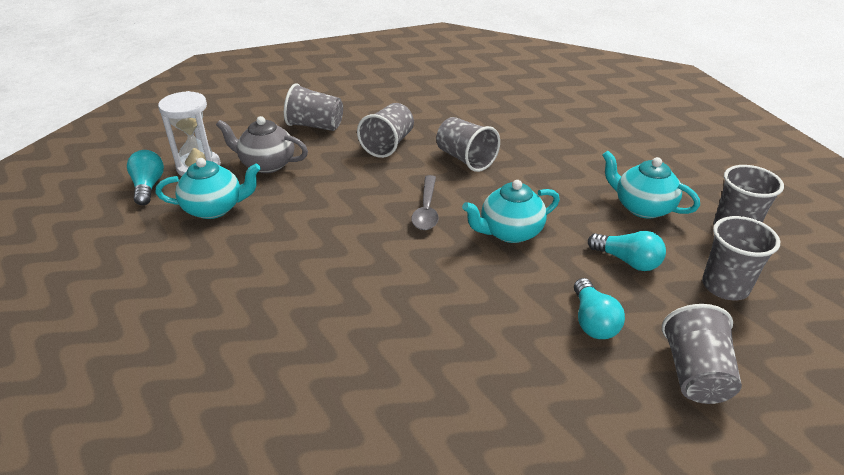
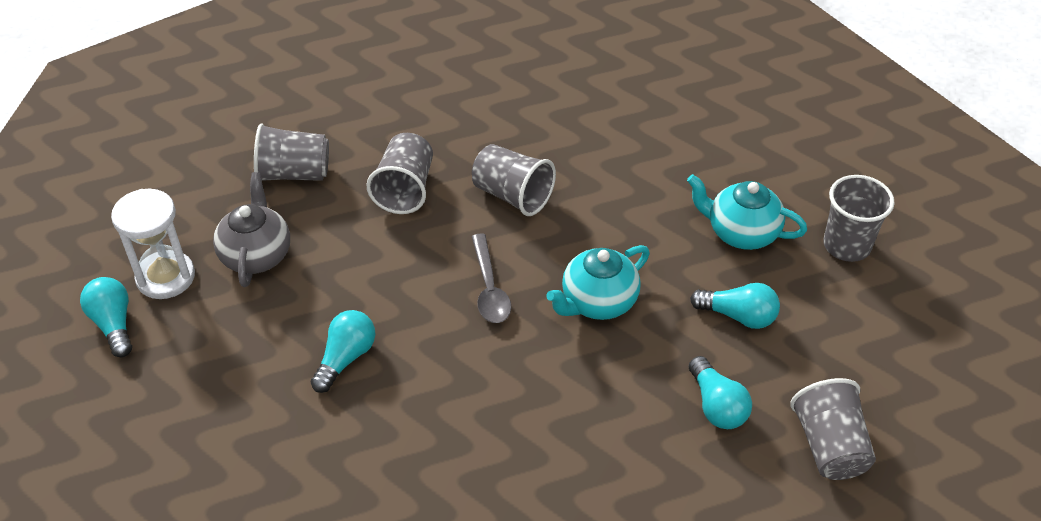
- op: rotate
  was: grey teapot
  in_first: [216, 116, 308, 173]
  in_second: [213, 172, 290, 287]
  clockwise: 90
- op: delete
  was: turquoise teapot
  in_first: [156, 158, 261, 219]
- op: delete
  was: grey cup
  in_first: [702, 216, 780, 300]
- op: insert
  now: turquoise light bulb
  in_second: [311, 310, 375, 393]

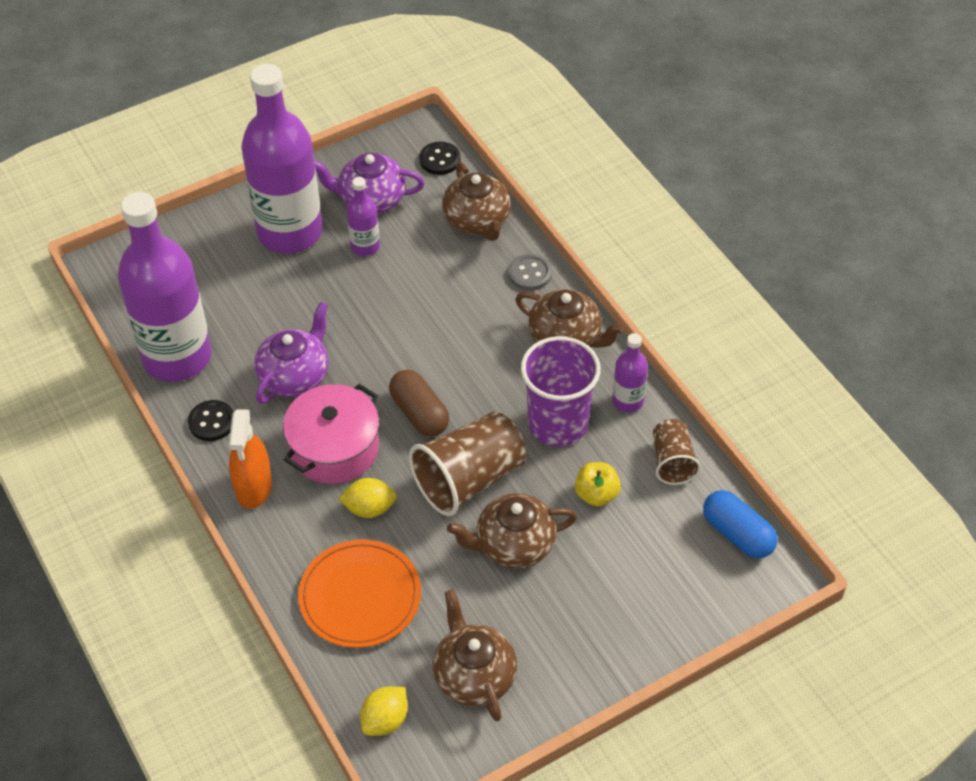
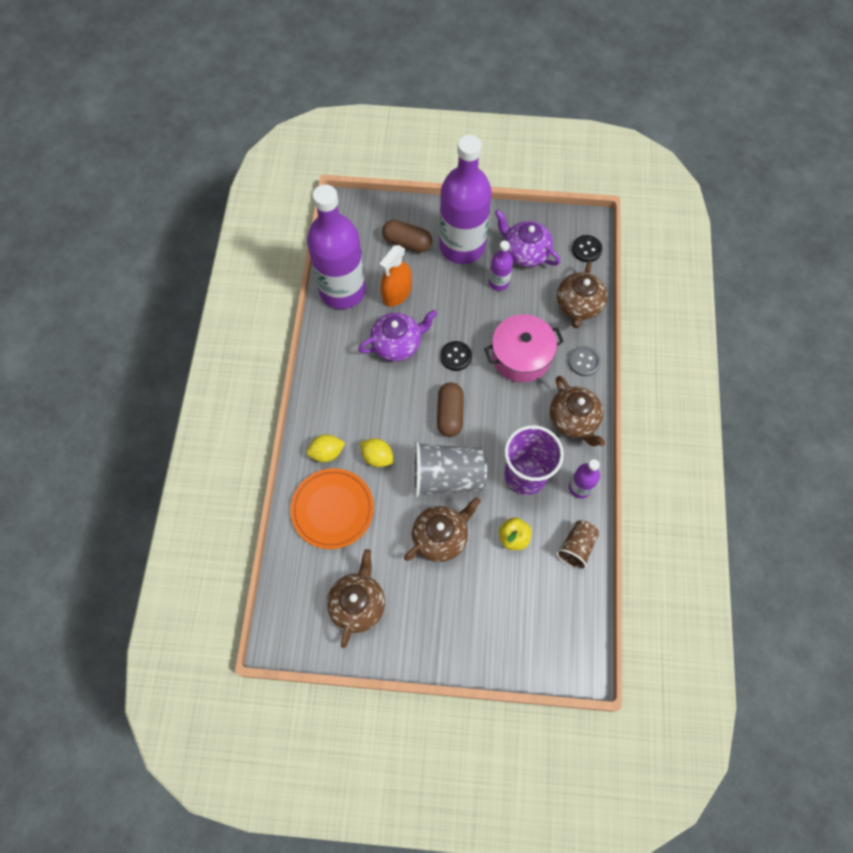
- op: move
  was: pink pot
  in_first: [283, 384, 379, 484]
  in_second: [484, 314, 564, 382]
- op: move
  was: black button
  in_first: [188, 400, 234, 441]
  in_second: [440, 341, 472, 371]
- op: move
  was: orange spray bottle
  in_first: [229, 409, 272, 509]
  in_second: [379, 245, 412, 307]
- op: recolor
  was: brown cup
  now: grey cup
  in_first: [409, 411, 526, 516]
  in_second: [412, 441, 487, 498]
- op: delete
  was: blue capsule
  in_first: [703, 490, 778, 559]
- op: rotate
  was: brown teapot
  in_first: [447, 493, 577, 568]
  in_second: [404, 497, 481, 562]
  clockwise: 120
- op: move
  was: yellow lemon
  in_first: [360, 687, 408, 736]
  in_second: [306, 434, 345, 462]
- op: insert
  now: brown capsule
  in_second: [382, 220, 432, 253]

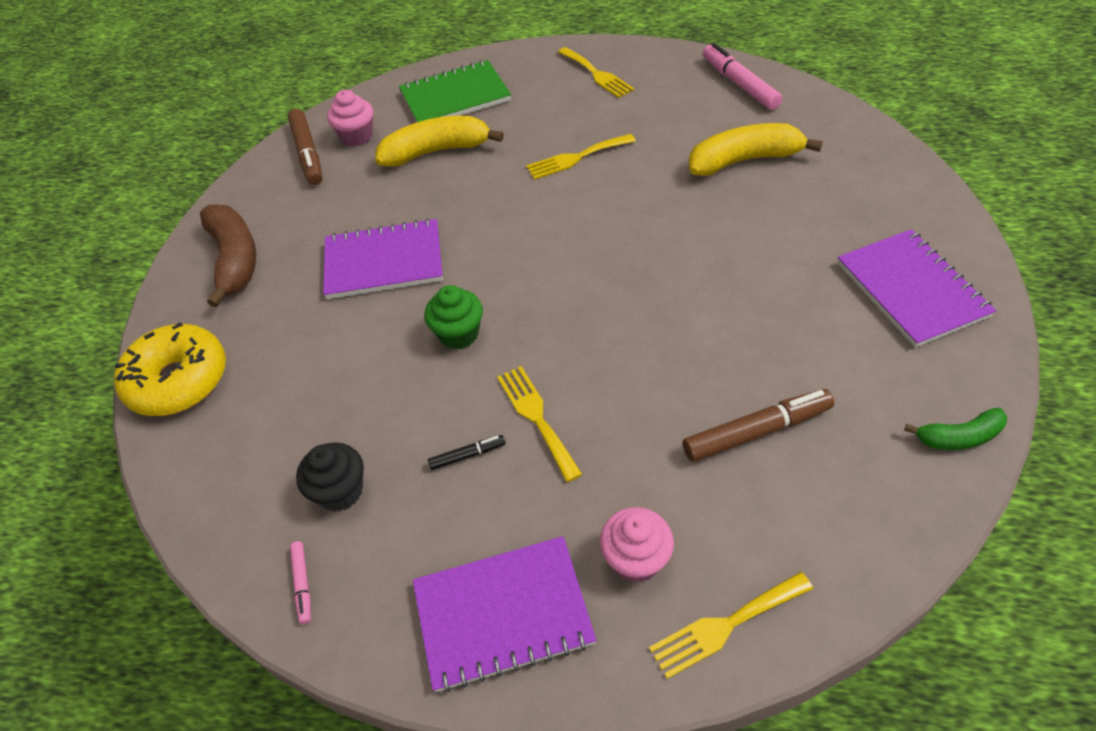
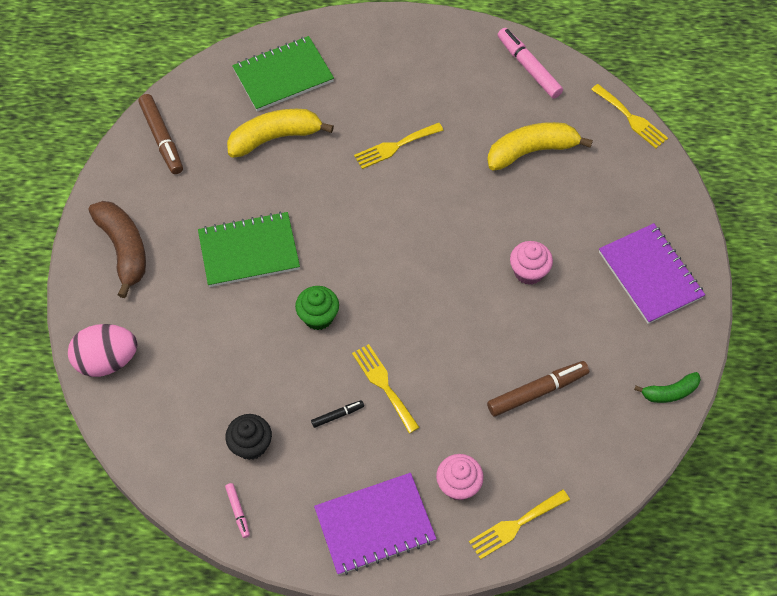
- op: move
  was: yellow fork
  in_first: [558, 47, 634, 98]
  in_second: [591, 84, 668, 148]
- op: move
  was: pink cupcake
  in_first: [327, 90, 373, 146]
  in_second: [510, 241, 553, 285]
- op: recolor
  was: purple notebook
  now: green notebook
  in_first: [323, 218, 443, 299]
  in_second: [198, 212, 300, 287]
- op: replace
  was: yellow donut
  now: pink egg
  in_first: [114, 322, 226, 416]
  in_second: [68, 324, 138, 377]

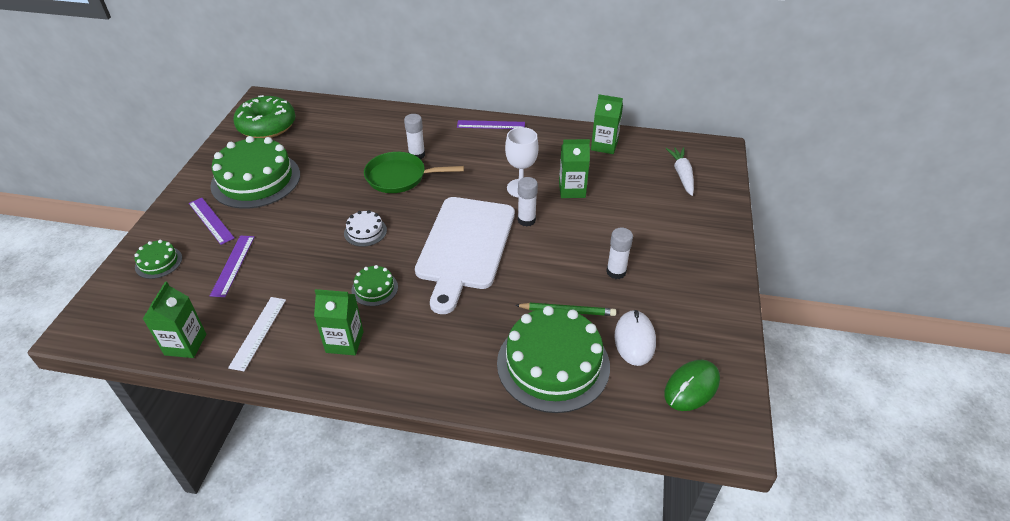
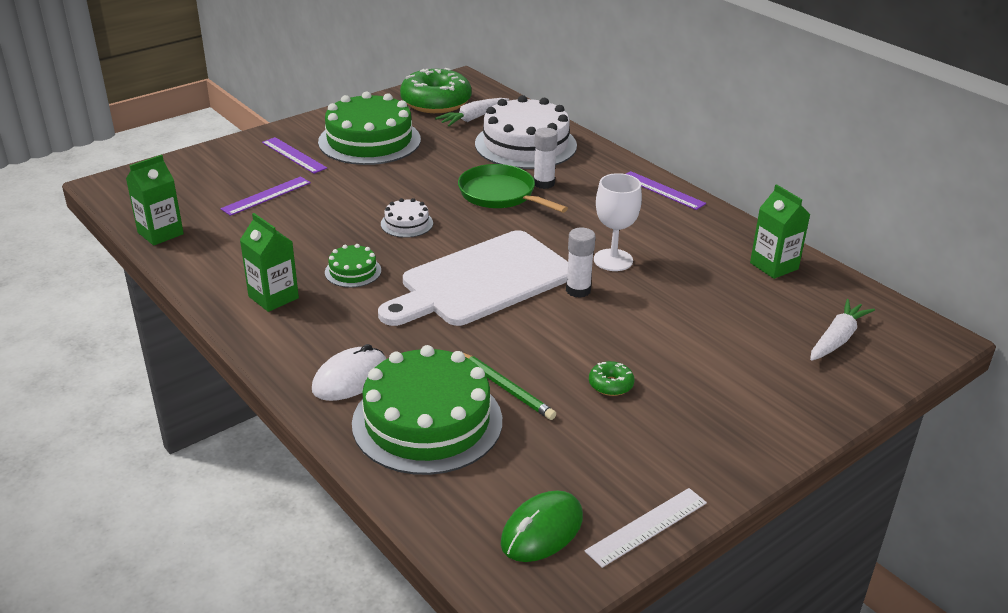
- op: delete
  was: green carton
  in_first: [559, 139, 590, 198]
- op: rotate
  was: purple ruler
  in_first: [189, 198, 235, 245]
  in_second: [262, 137, 327, 174]
  clockwise: -45
- op: replace
  was: white glue stick
  now: green donut
  in_first: [606, 228, 633, 279]
  in_second: [589, 361, 635, 396]
- op: delete
  was: green cake
  in_first: [134, 240, 182, 279]
- op: move
  was: white ruler
  in_first: [228, 297, 286, 371]
  in_second: [585, 488, 707, 568]
- op: move
  was: white mouse
  in_first: [614, 310, 656, 366]
  in_second: [312, 344, 386, 401]
- op: rotate
  was: green mouse
  in_first: [664, 360, 720, 411]
  in_second: [501, 490, 583, 562]
  clockwise: -45
- op: insert
  now: white cake
  in_second: [475, 95, 577, 169]
- op: insert
  now: white carrot
  in_second: [435, 98, 509, 126]

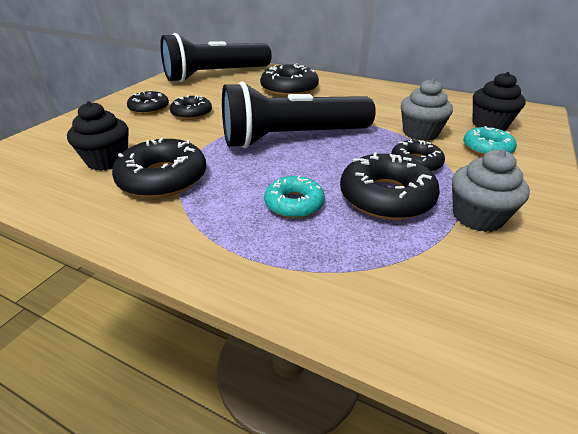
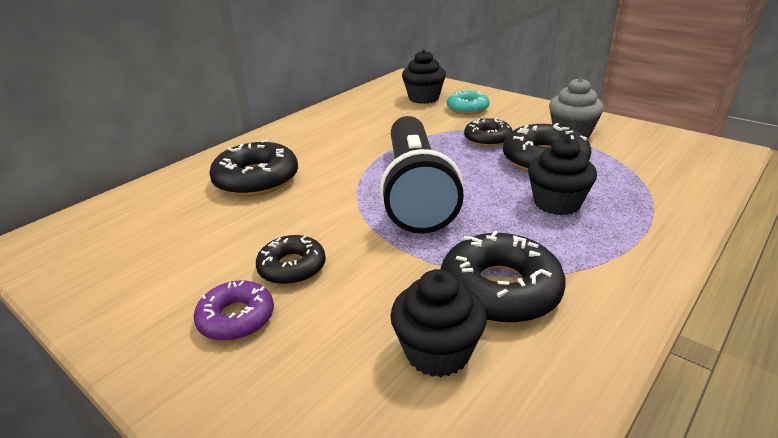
- op: delete
  was: black flashlight
  in_first: [160, 33, 272, 82]
- op: delete
  was: grey cupcake
  in_first: [401, 79, 453, 141]
- op: recolor
  was: black donut
  now: purple donut
  in_first: [127, 90, 169, 114]
  in_second: [194, 280, 274, 341]
- op: replace
  was: turquoise donut
  now: black cupcake
  in_first: [264, 175, 325, 218]
  in_second: [528, 137, 597, 215]

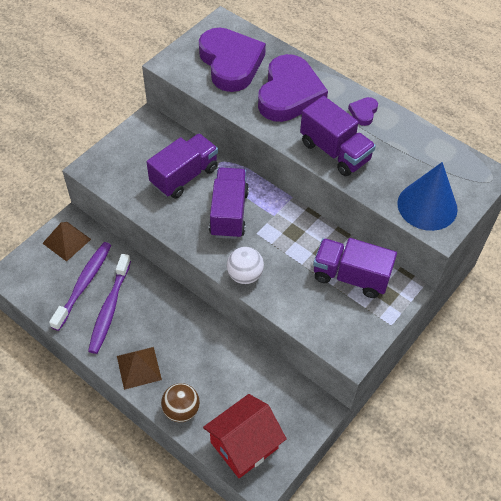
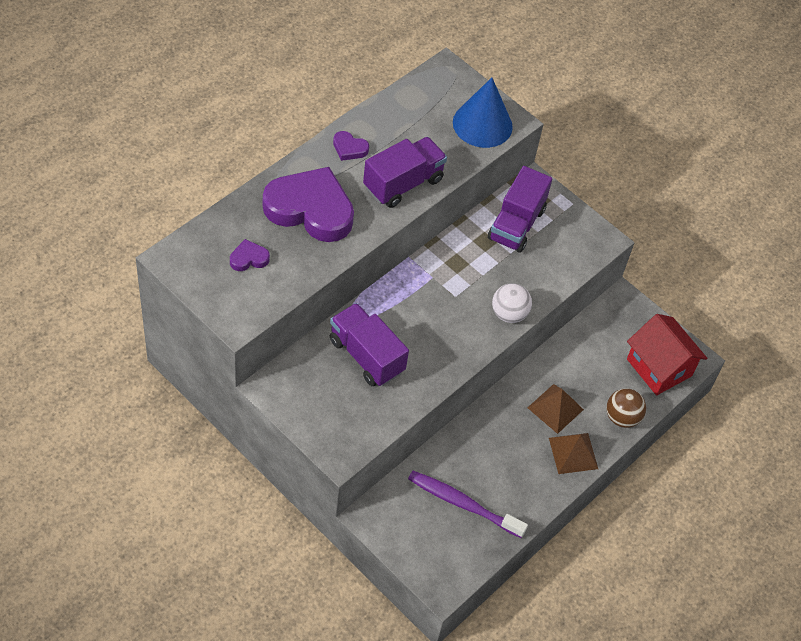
- op: resize
  was: purple heart
  in_first: [199, 28, 266, 92]
  in_second: [230, 239, 270, 271]
  ratio: 0.42
- op: delete
  was: purple truck
  in_first: [209, 167, 249, 239]
- op: move
  was: brown pyramid
  in_first: [42, 222, 91, 262]
  in_second: [527, 384, 584, 434]
- op: delete
  was: purple toothbrush
  in_first: [88, 254, 131, 354]

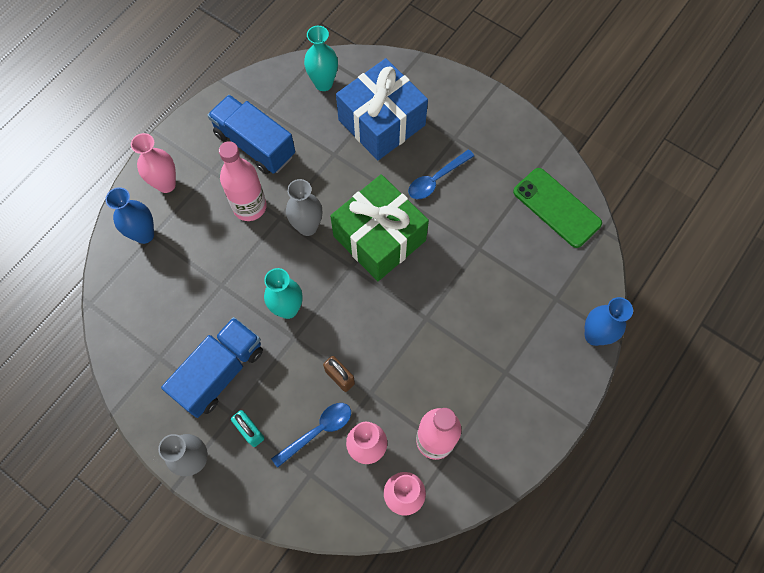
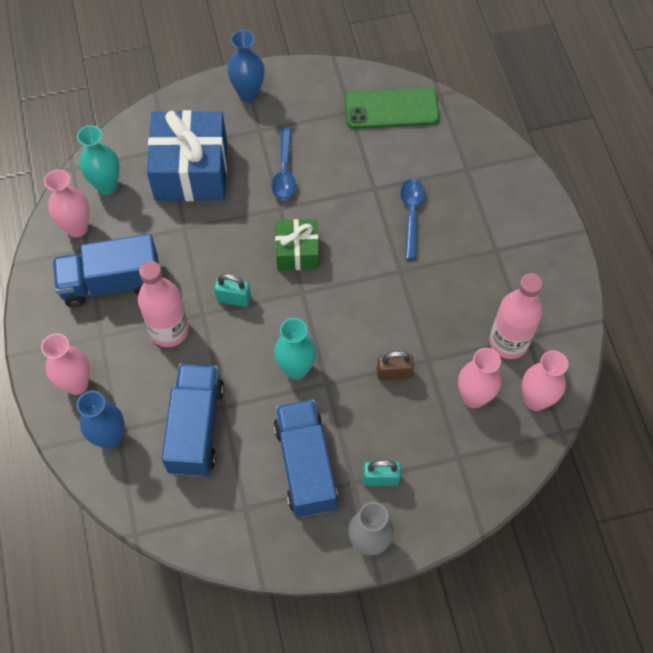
- op: resize
  was: green gift
  in_first: [330, 174, 429, 281]
  in_second: [275, 219, 319, 271]
  ratio: 0.56
- op: replace
  was: grey vase
  now: turquoise padlock
  in_first: [286, 179, 322, 236]
  in_second: [214, 274, 251, 307]
- op: move
  was: blue vase
  in_first: [585, 297, 633, 346]
  in_second: [227, 30, 265, 102]
- op: move
  was: blue spoon
  in_first: [271, 403, 351, 468]
  in_second: [400, 179, 425, 260]
- op: insert
  now: pink vase
  in_second: [44, 169, 89, 237]
- op: insert
  now: blue truck
  in_second: [162, 363, 224, 477]

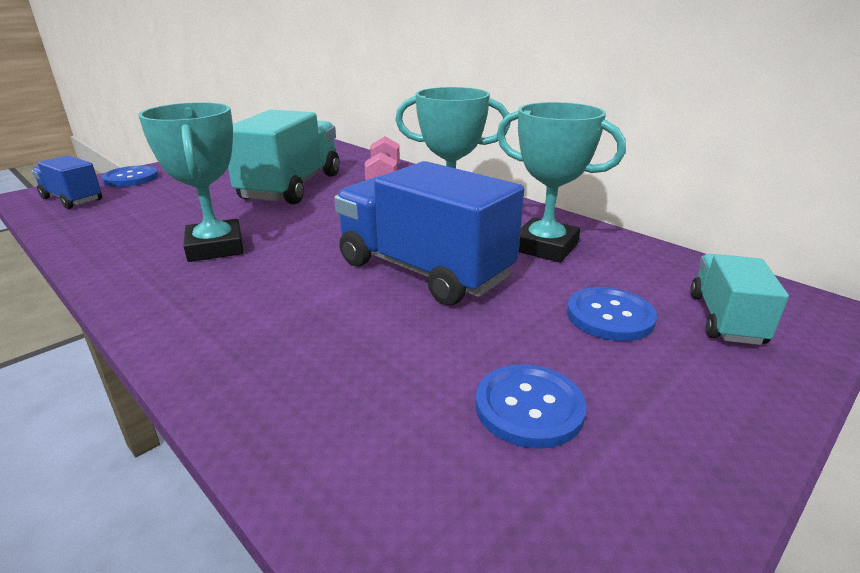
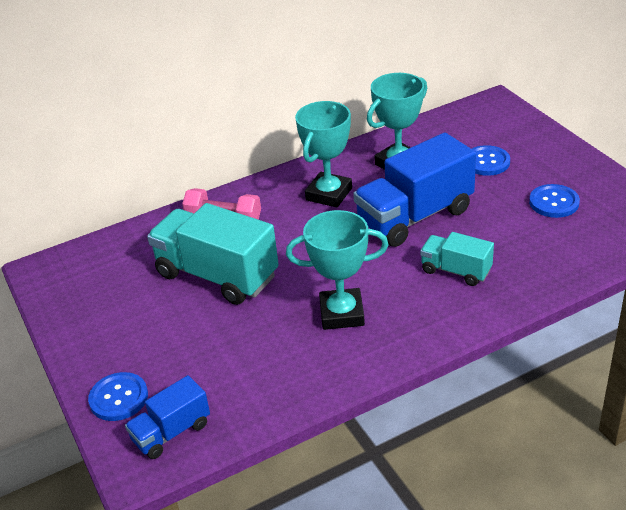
- op: move
  was: turquoise truck
  in_first: [690, 254, 789, 345]
  in_second: [420, 232, 494, 286]

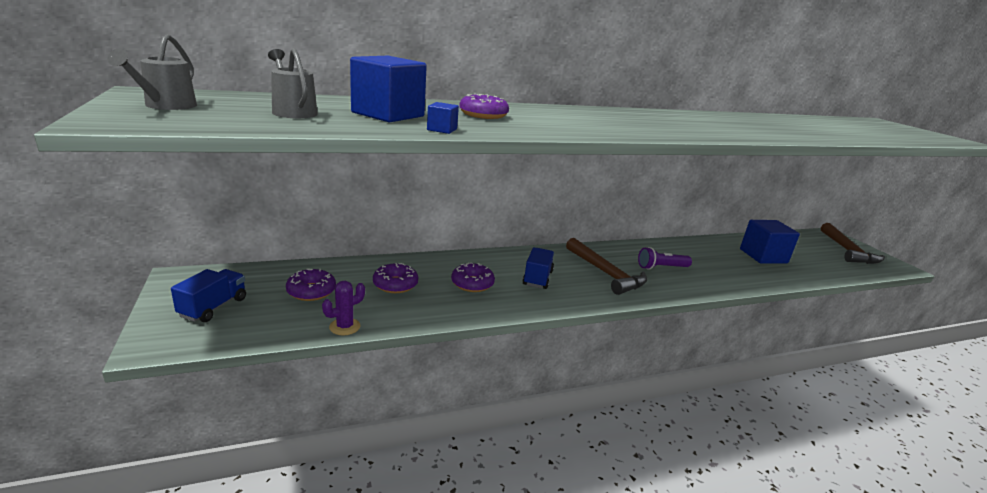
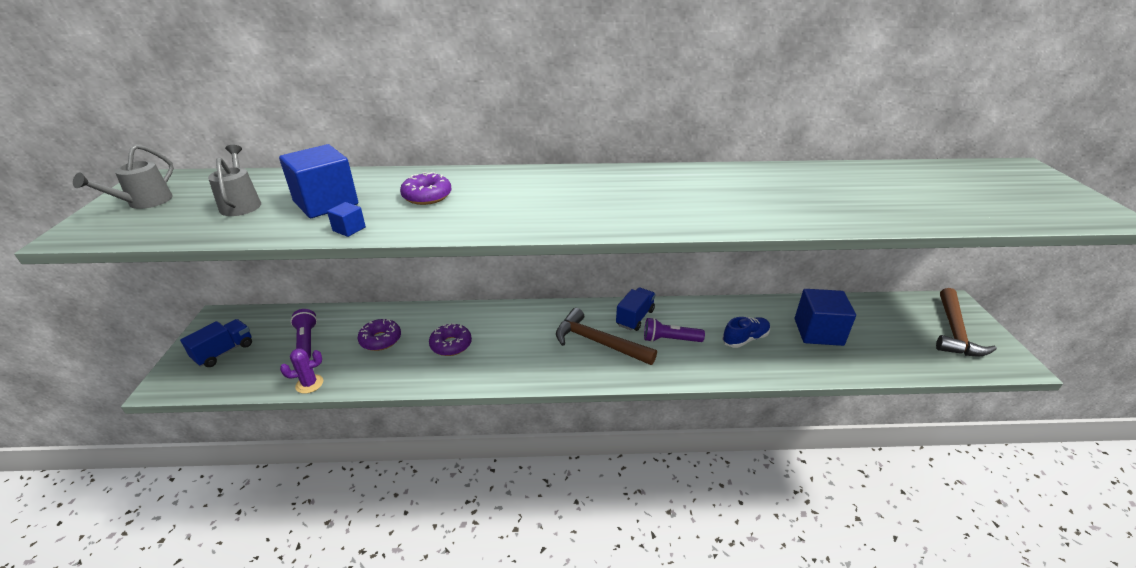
- op: rotate
  was: brown hammer
  in_first: [566, 238, 647, 295]
  in_second: [556, 308, 657, 365]
  clockwise: 135
- op: move
  was: blue truck
  in_first: [523, 247, 554, 289]
  in_second: [616, 288, 655, 331]
- op: replace
  was: purple donut
  now: purple flashlight
  in_first: [286, 268, 336, 301]
  in_second: [291, 309, 317, 359]
- op: insert
  now: blue shoe
  in_second: [722, 317, 770, 348]

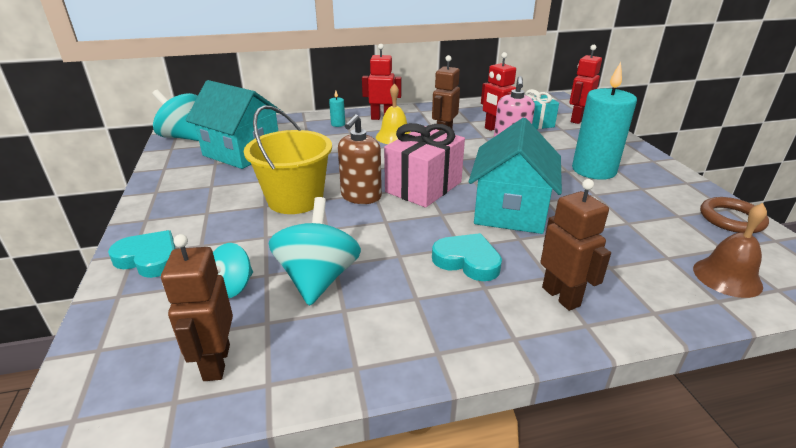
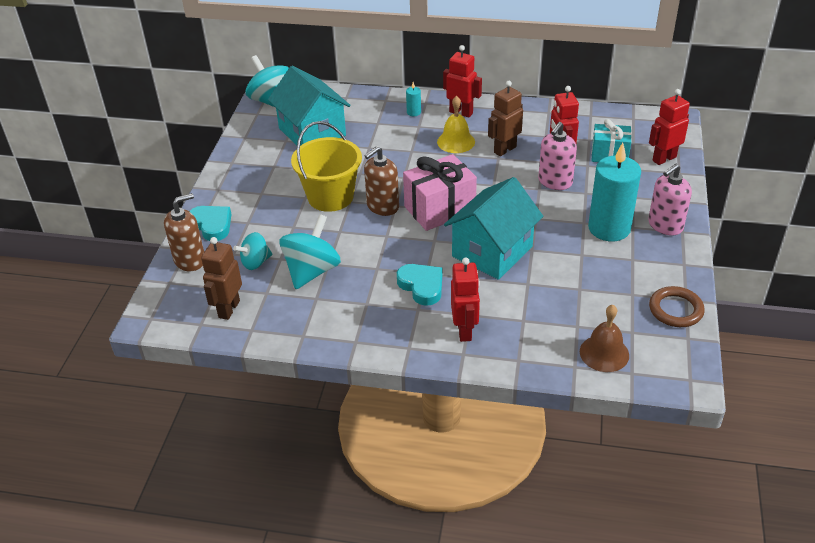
- op: recolor
  was: brown robot
  now: red robot
  in_first: [540, 179, 611, 311]
  in_second: [451, 258, 480, 342]
- op: insert
  now: pink soap dispenser
  in_second: [648, 164, 692, 236]
- op: insert
  now: brown soap dispenser
  in_second: [164, 193, 204, 271]

